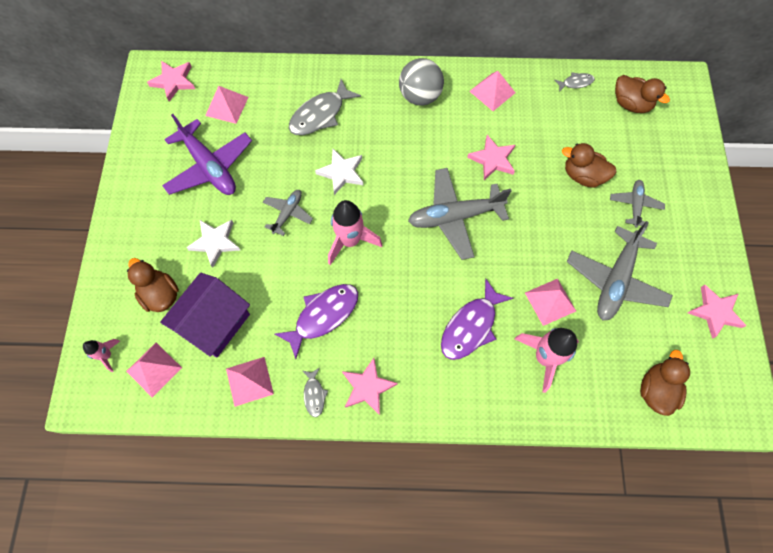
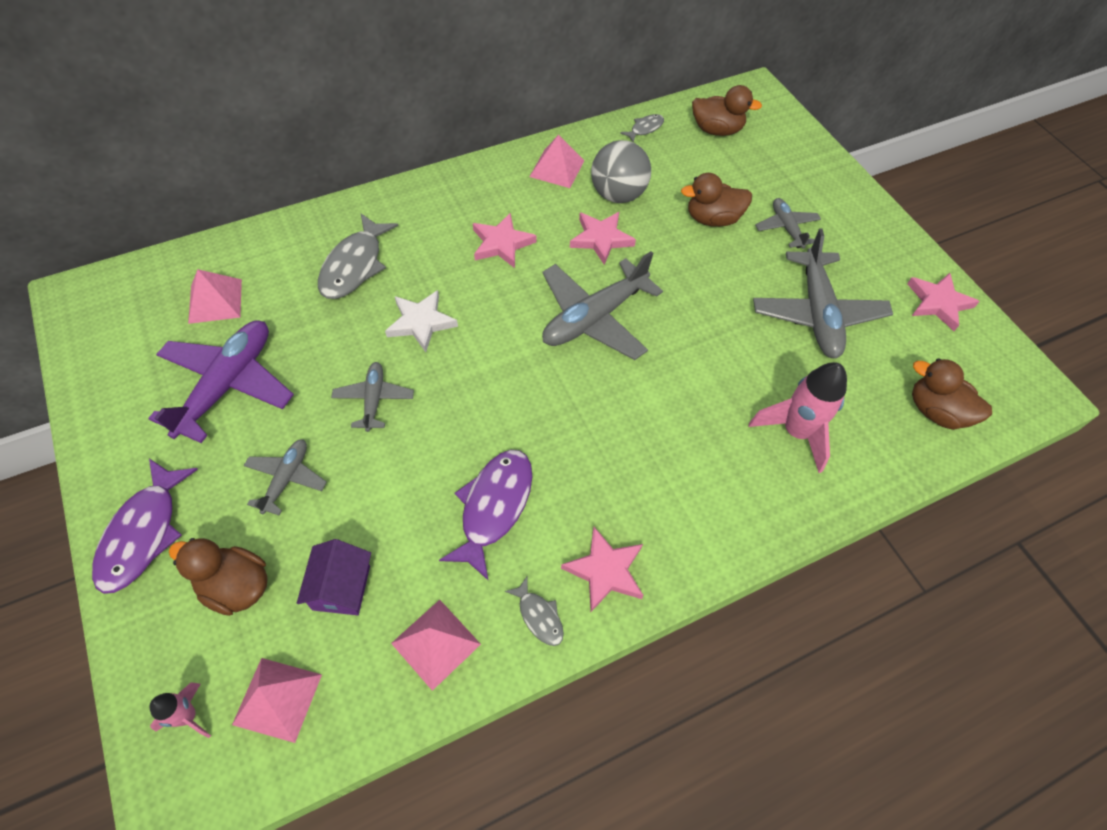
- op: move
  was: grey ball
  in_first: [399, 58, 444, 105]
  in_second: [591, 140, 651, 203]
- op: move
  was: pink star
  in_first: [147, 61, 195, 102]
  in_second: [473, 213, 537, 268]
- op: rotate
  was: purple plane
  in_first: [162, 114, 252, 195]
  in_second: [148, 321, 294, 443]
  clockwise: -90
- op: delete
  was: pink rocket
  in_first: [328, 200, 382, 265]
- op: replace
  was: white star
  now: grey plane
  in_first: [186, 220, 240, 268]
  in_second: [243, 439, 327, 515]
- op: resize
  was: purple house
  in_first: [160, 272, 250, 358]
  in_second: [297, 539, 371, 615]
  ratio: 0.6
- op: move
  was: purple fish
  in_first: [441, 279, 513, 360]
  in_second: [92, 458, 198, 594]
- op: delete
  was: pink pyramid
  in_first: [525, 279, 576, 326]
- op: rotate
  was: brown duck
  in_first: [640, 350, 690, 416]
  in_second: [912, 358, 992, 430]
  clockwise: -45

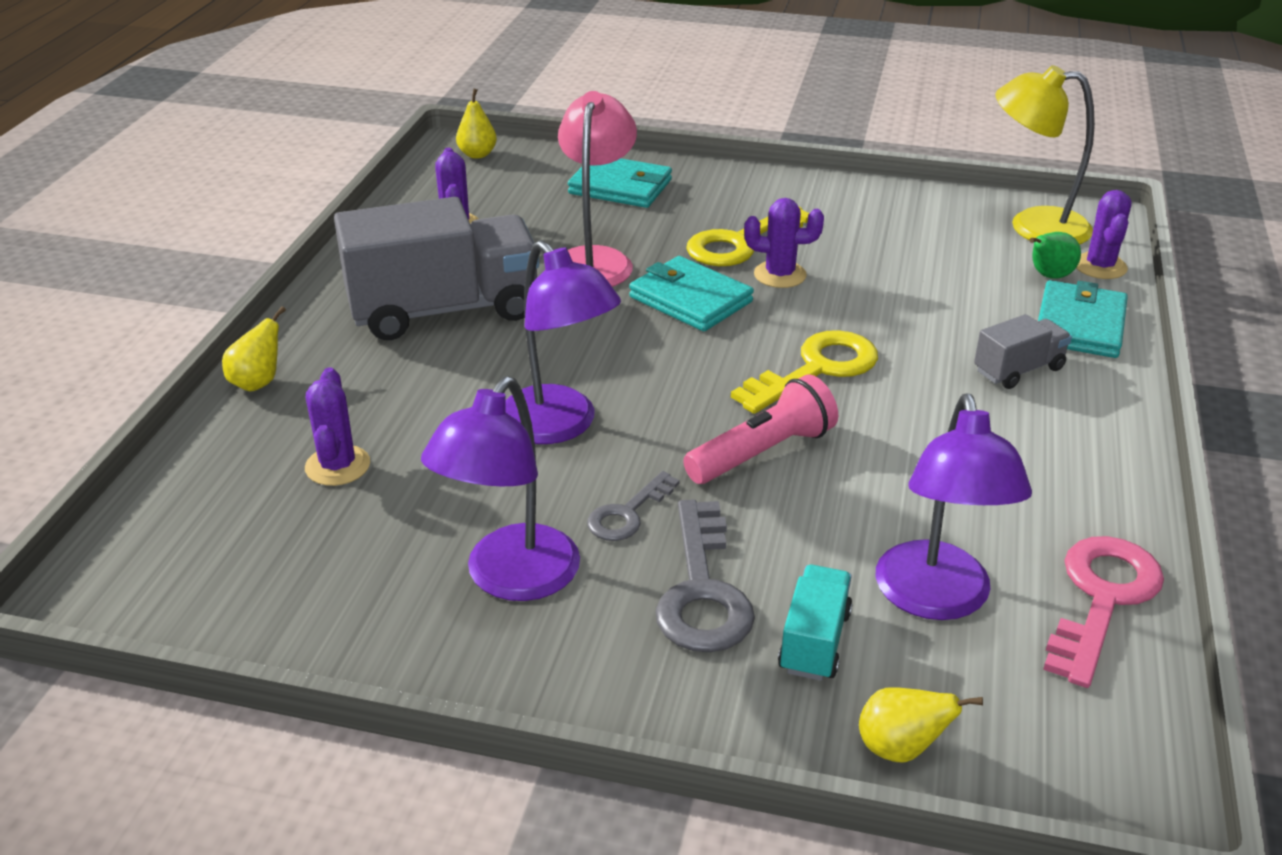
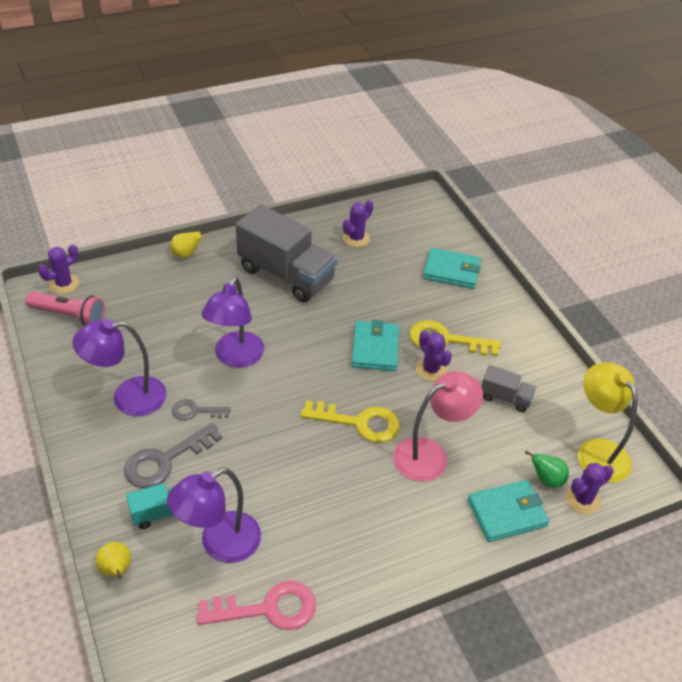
- op: delete
  was: yellow pear
  in_first: [456, 89, 497, 159]
- op: move
  was: pink lamp
  in_first: [558, 91, 637, 287]
  in_second: [393, 371, 483, 482]
- op: rotate
  was: turquoise wallet
  in_first: [568, 158, 672, 208]
  in_second: [423, 248, 481, 289]
  clockwise: -60
- op: move
  was: grey truck
  in_first: [974, 314, 1072, 389]
  in_second: [481, 365, 536, 412]
- op: move
  was: purple cactus
  in_first: [305, 367, 370, 486]
  in_second: [38, 244, 79, 294]
- op: move
  was: pink flashlight
  in_first: [683, 374, 838, 484]
  in_second: [25, 291, 105, 326]

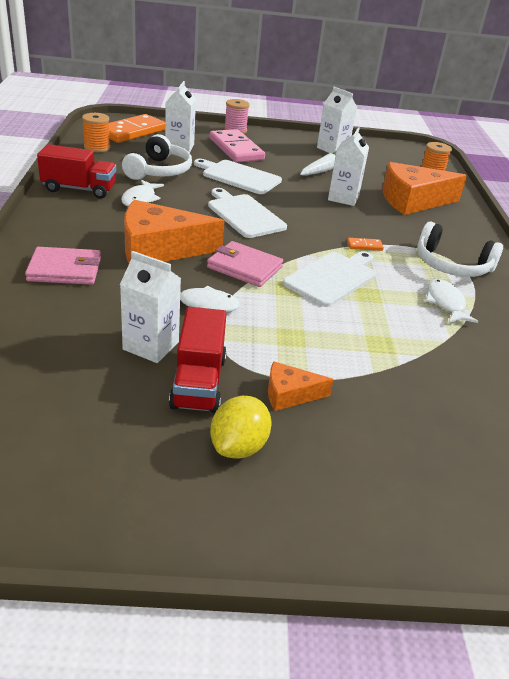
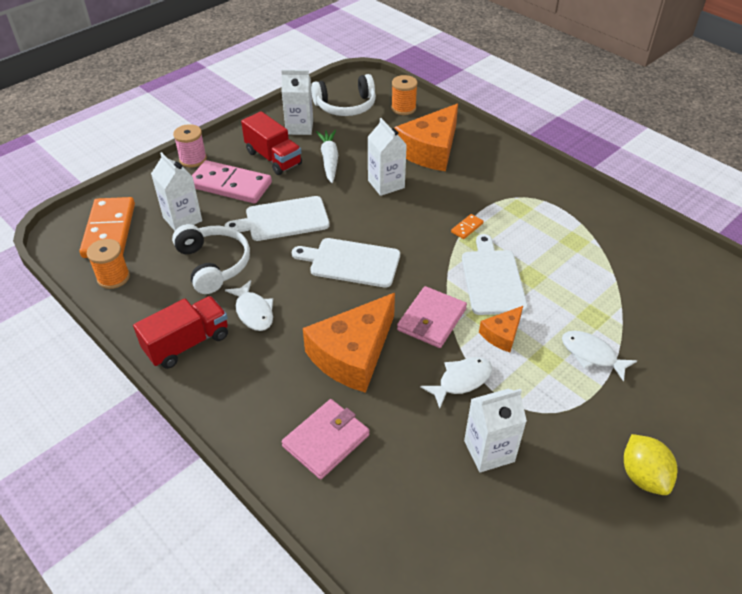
- op: move
  was: white headphones
  in_first: [417, 222, 503, 277]
  in_second: [311, 74, 376, 116]
- op: rotate
  was: pink wallet
  in_first: [207, 241, 283, 287]
  in_second: [397, 286, 467, 348]
  clockwise: -45
- op: move
  was: white fish
  in_first: [426, 279, 478, 323]
  in_second: [562, 331, 637, 382]
- op: move
  was: red truck
  in_first: [169, 307, 227, 413]
  in_second: [241, 111, 302, 175]
- op: move
  was: orange cheese
  in_first: [268, 361, 334, 411]
  in_second: [479, 306, 523, 352]

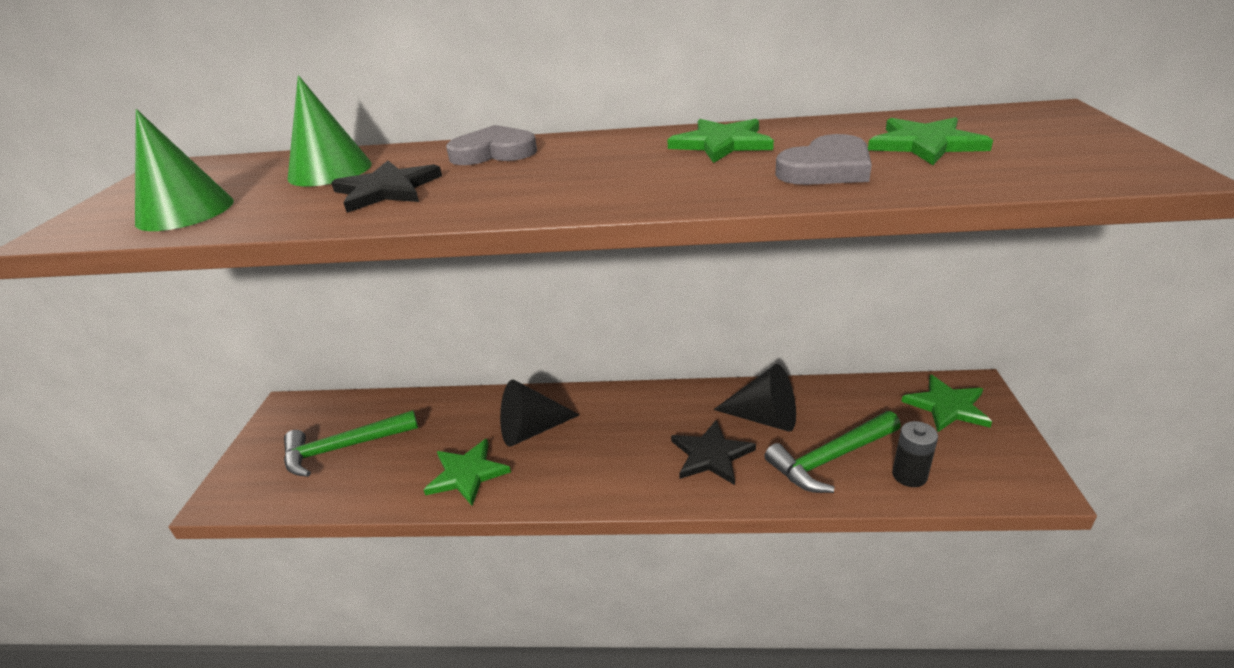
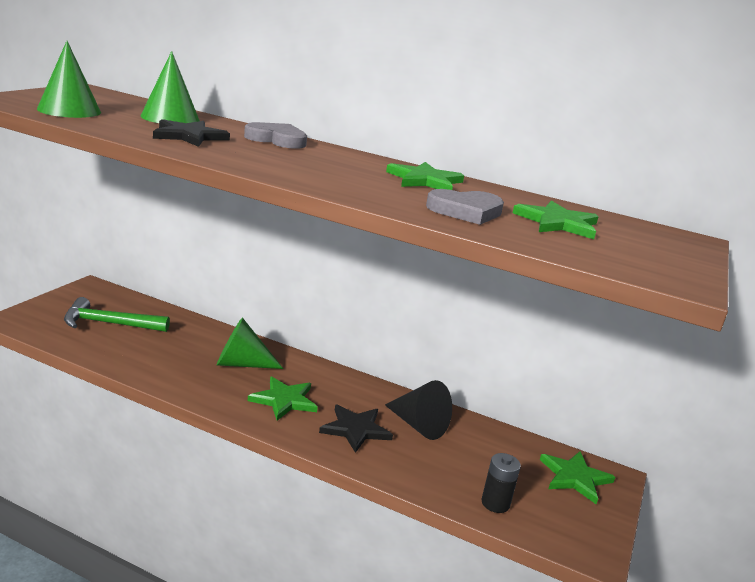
- op: recolor
  was: black cone
  now: green cone
  in_first: [500, 380, 579, 447]
  in_second: [217, 317, 284, 369]
- op: delete
  was: green hammer
  in_first: [764, 411, 901, 493]
- op: move
  was: green star
  in_first: [424, 439, 511, 506]
  in_second: [248, 376, 318, 421]

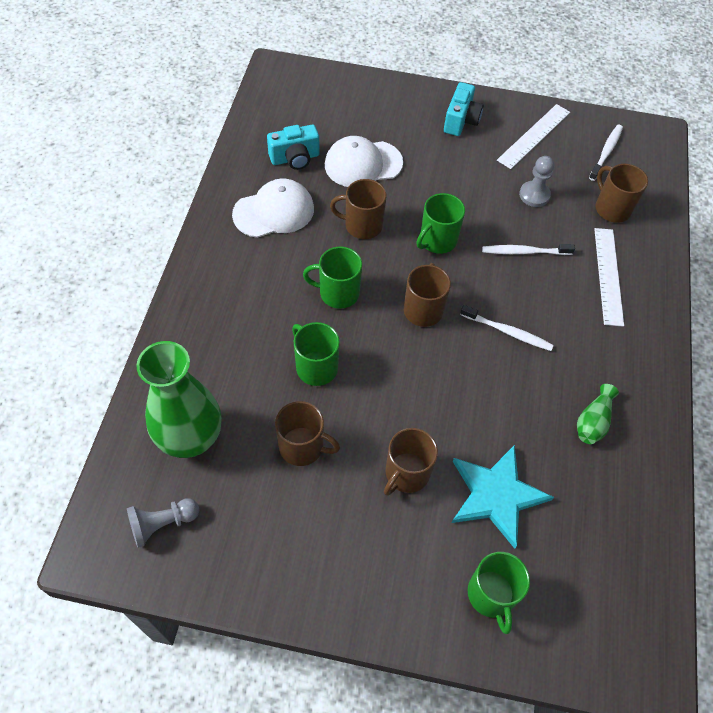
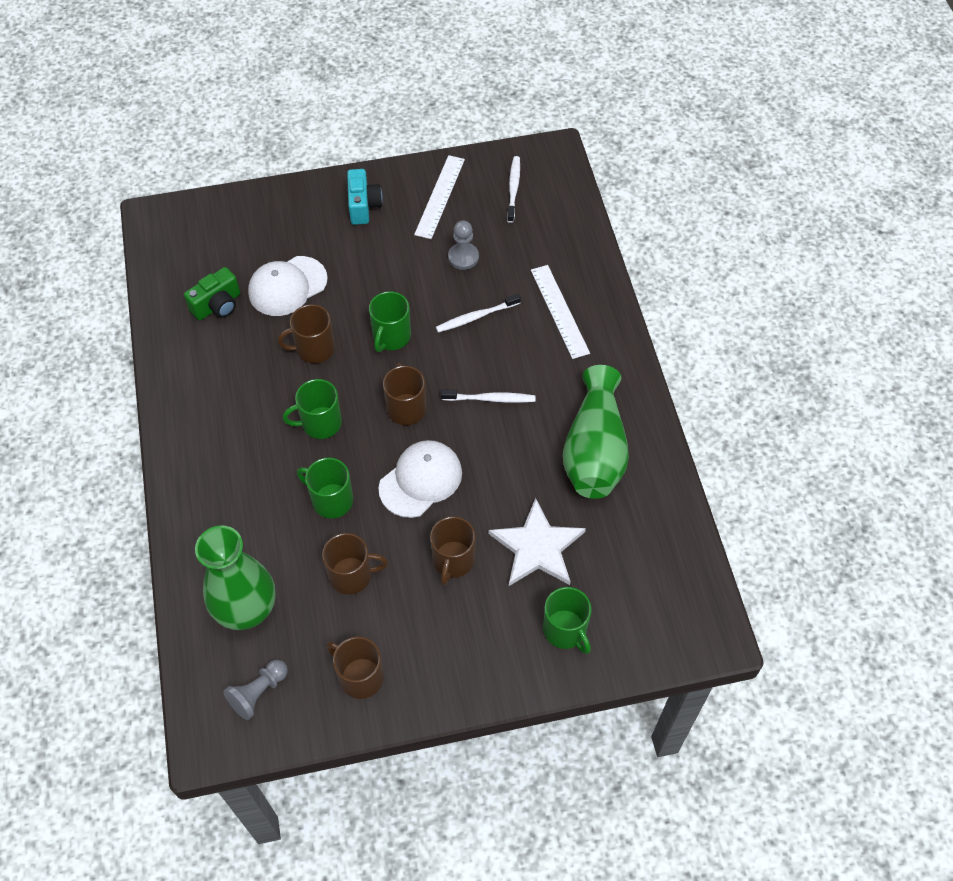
- op: recolor
  was: turquoise camera
  now: green camera
  in_first: [267, 125, 319, 170]
  in_second: [184, 267, 240, 320]
- op: move
  was: brown mug
  in_first: [596, 164, 648, 223]
  in_second: [326, 637, 384, 699]
- op: move
  was: white cap
  in_first: [232, 179, 314, 238]
  in_second: [379, 440, 462, 518]
- op: resize
  was: green vase
  in_first: [577, 384, 619, 444]
  in_second: [563, 365, 629, 499]
  ratio: 2.22
- op: recolor
  was: turquoise star
  now: white star
  in_first: [452, 445, 554, 549]
  in_second: [488, 498, 586, 586]

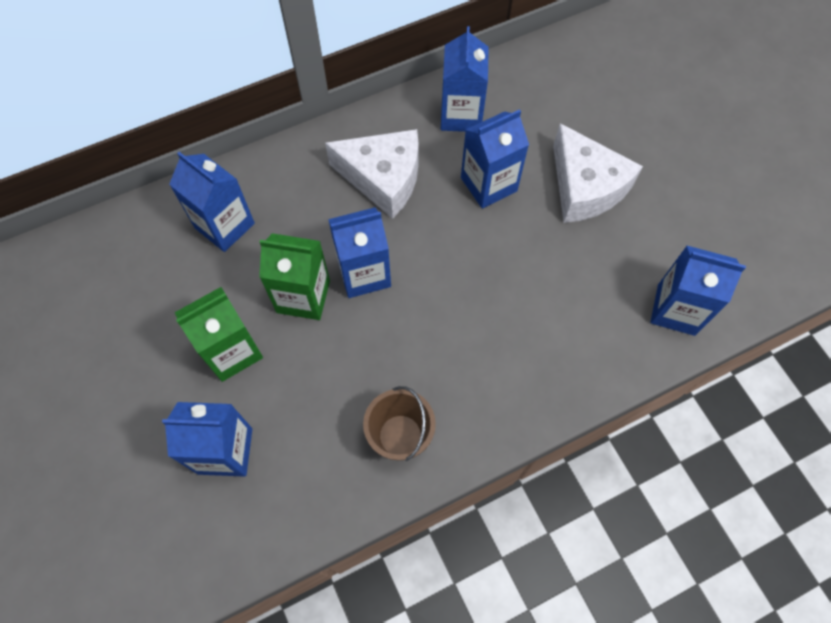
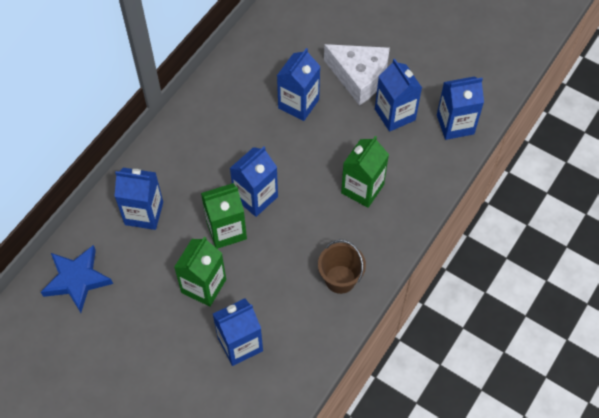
- op: move
  was: blue carton
  in_first: [441, 26, 489, 132]
  in_second: [375, 59, 422, 132]
- op: delete
  was: white cheese
  in_first: [325, 129, 419, 219]
- op: insert
  now: green carton
  in_second: [341, 136, 389, 208]
- op: insert
  now: blue star
  in_second: [41, 245, 113, 313]

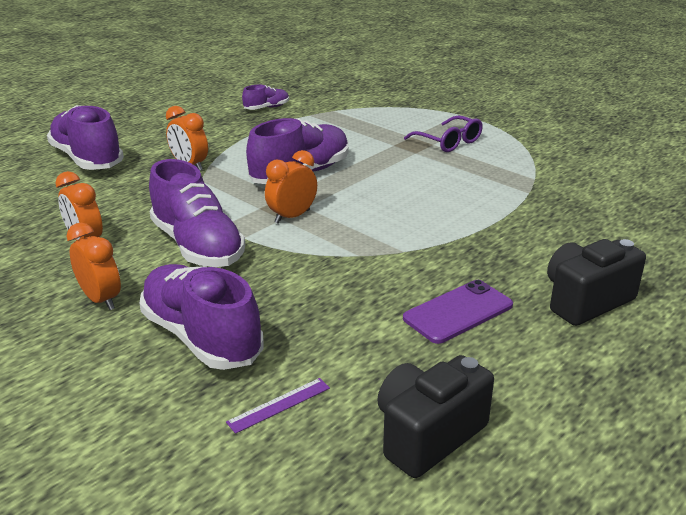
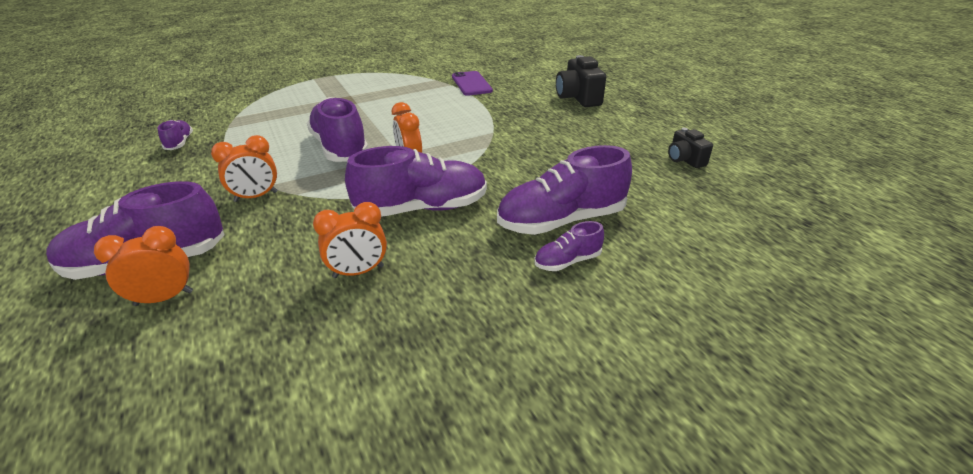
- op: delete
  was: purple glasses
  in_first: [404, 116, 483, 152]
- op: move
  was: orange clock
  in_first: [67, 223, 121, 310]
  in_second: [94, 226, 193, 306]
- op: move
  was: purple phone
  in_first: [403, 280, 513, 344]
  in_second: [452, 71, 493, 96]
- op: resize
  was: black camera
  in_first: [377, 355, 494, 478]
  in_second: [668, 128, 713, 168]
  ratio: 0.61
- op: delete
  was: purple ruler
  in_first: [226, 378, 330, 434]
- op: insert
  now: purple shoe
  in_second: [534, 221, 604, 271]

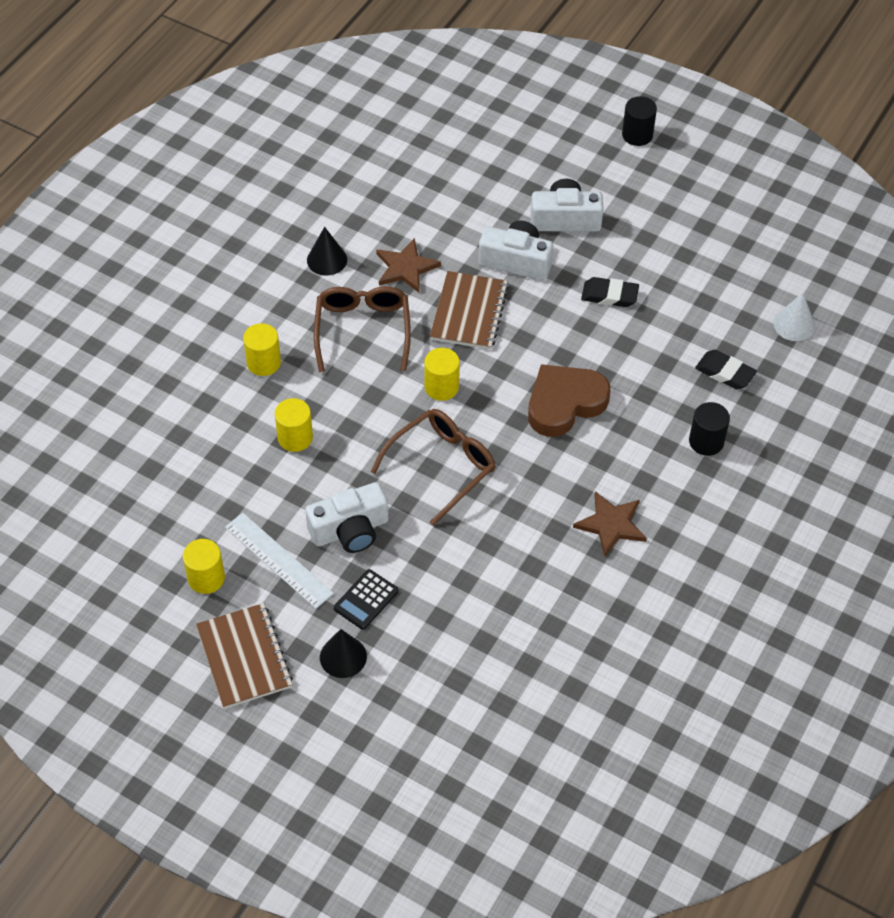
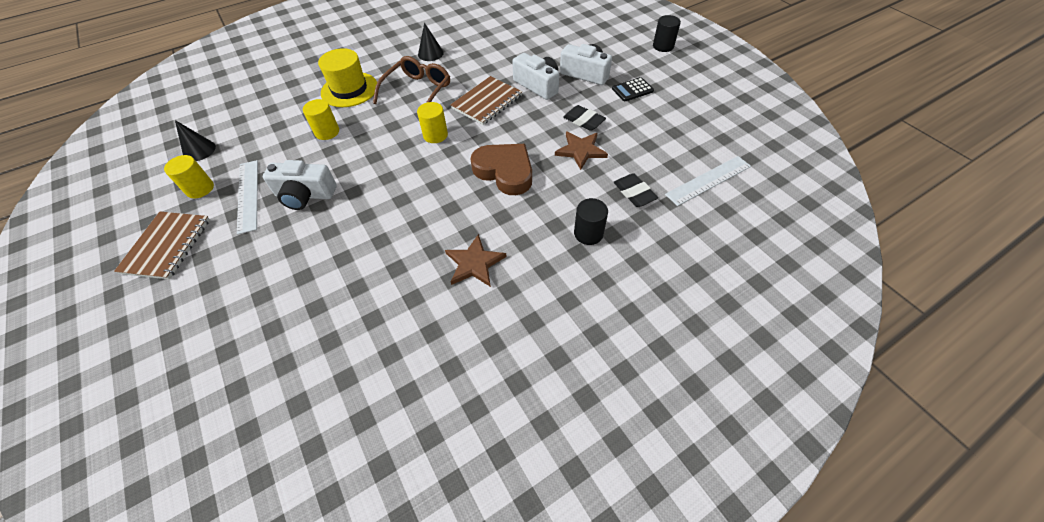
- op: move
  was: brown star
  in_first: [376, 238, 441, 293]
  in_second: [555, 132, 608, 170]
- op: replace
  was: white cone
  now: white ruler
  in_first: [774, 293, 815, 341]
  in_second: [665, 156, 751, 206]
- op: replace
  was: yellow cylinder
  now: yellow hat
  in_first: [243, 323, 281, 376]
  in_second: [318, 48, 377, 107]
- op: rotate
  was: brown heart
  in_first: [528, 364, 611, 437]
  in_second: [470, 144, 532, 195]
  clockwise: 45
- op: delete
  was: brown glasses
  in_first: [370, 409, 495, 526]
- op: move
  was: black calculator
  in_first: [334, 569, 398, 630]
  in_second: [612, 77, 654, 101]
- op: move
  was: black cone
  in_first: [320, 629, 367, 678]
  in_second: [175, 120, 216, 161]

